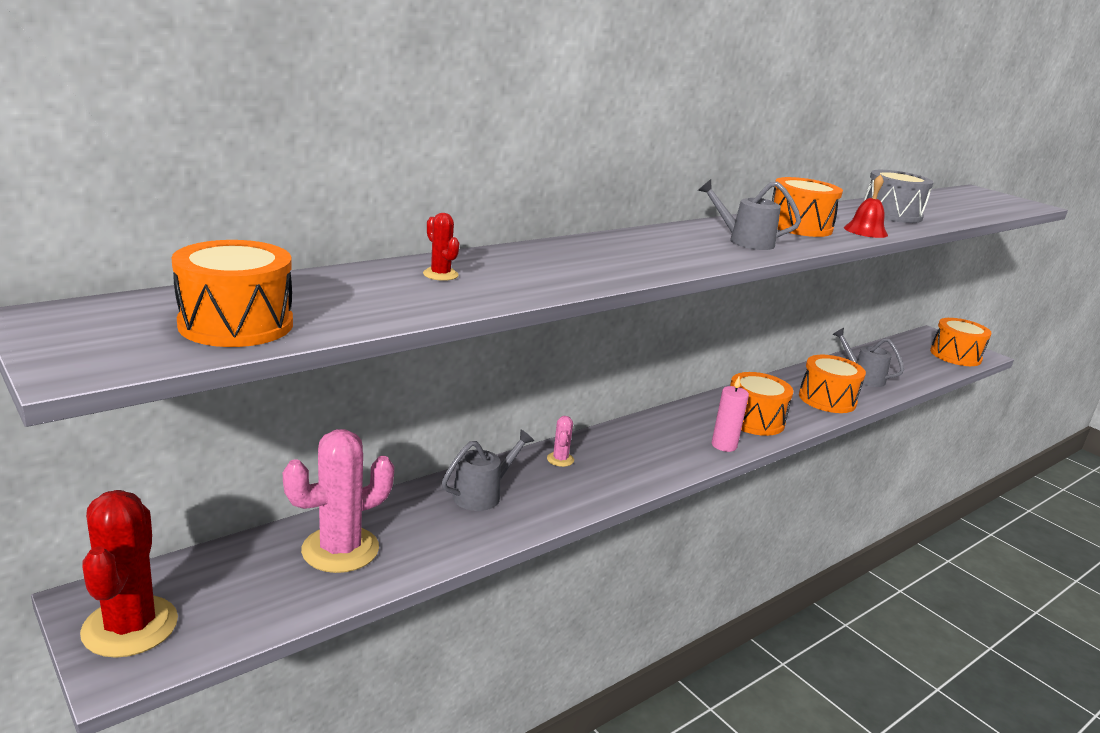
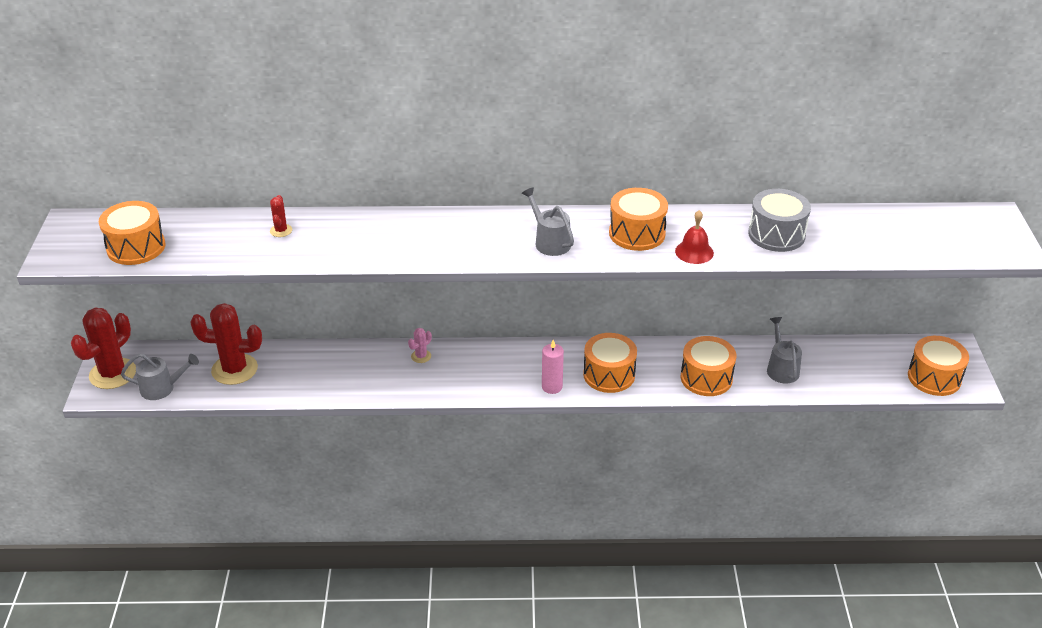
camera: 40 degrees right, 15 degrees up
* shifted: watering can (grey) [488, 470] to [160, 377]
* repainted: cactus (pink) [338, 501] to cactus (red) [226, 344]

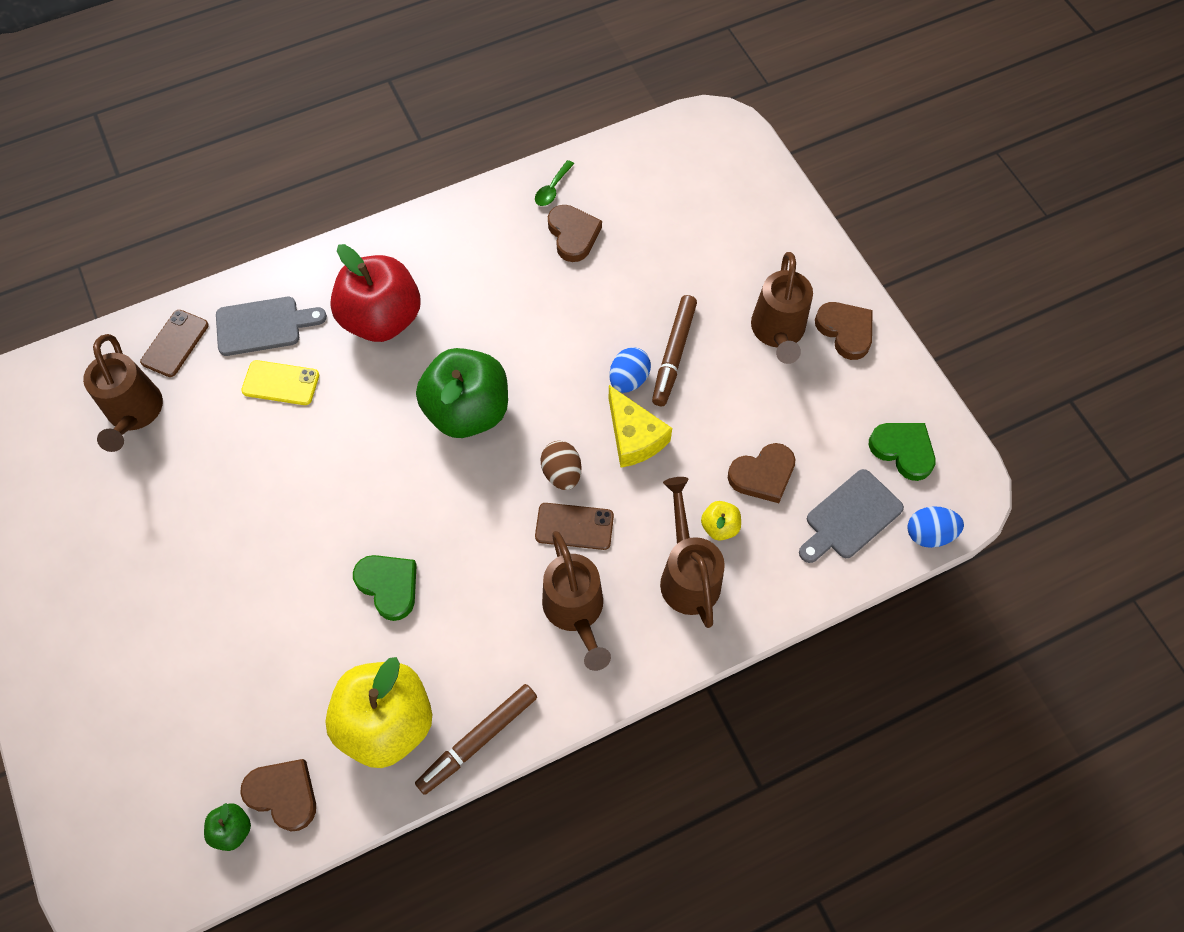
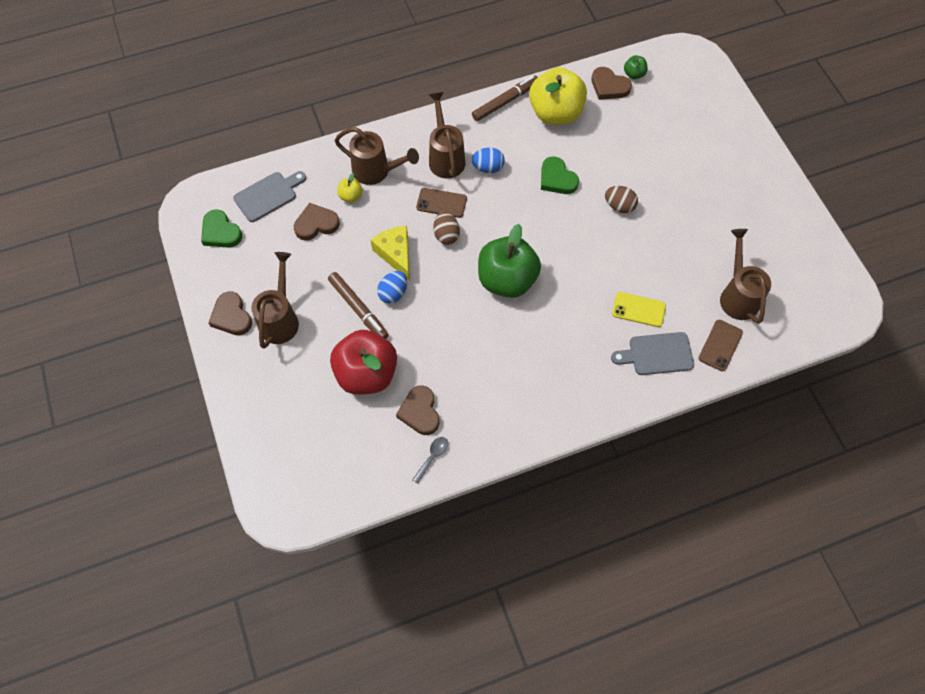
camera: 175 degrees left, 0 degrees up
* new: egg (brown) [621, 199]
* shifted: apple (red) [375, 293] to [363, 362]
* shifted: egg (blue) [936, 527] to [488, 160]
* repainted: spoon (green) [554, 183] to spoon (grey) [430, 460]
* rotated: marker (brown) [674, 350] = [358, 305] 120 degrees clockwise
* rotated: watering can (brown) [692, 552] = [376, 156] 60 degrees counterclockwise

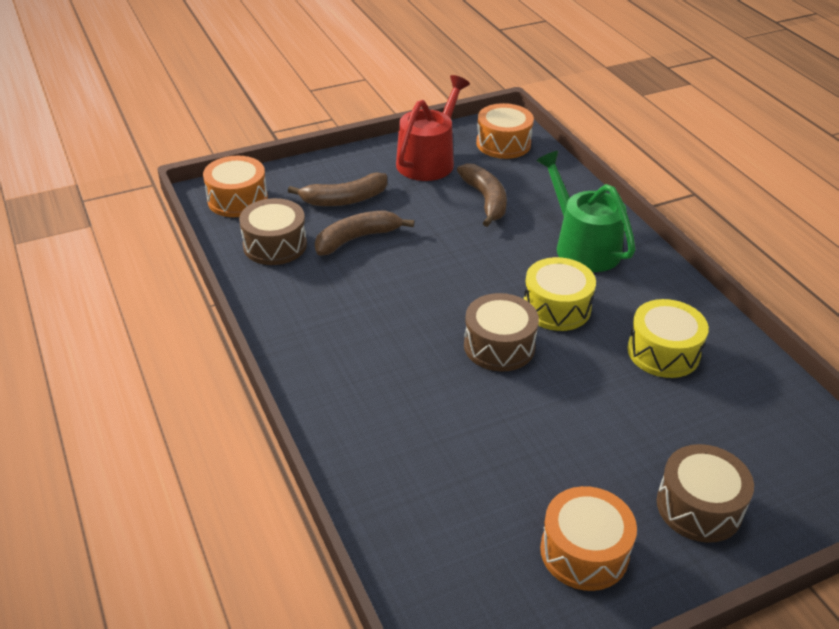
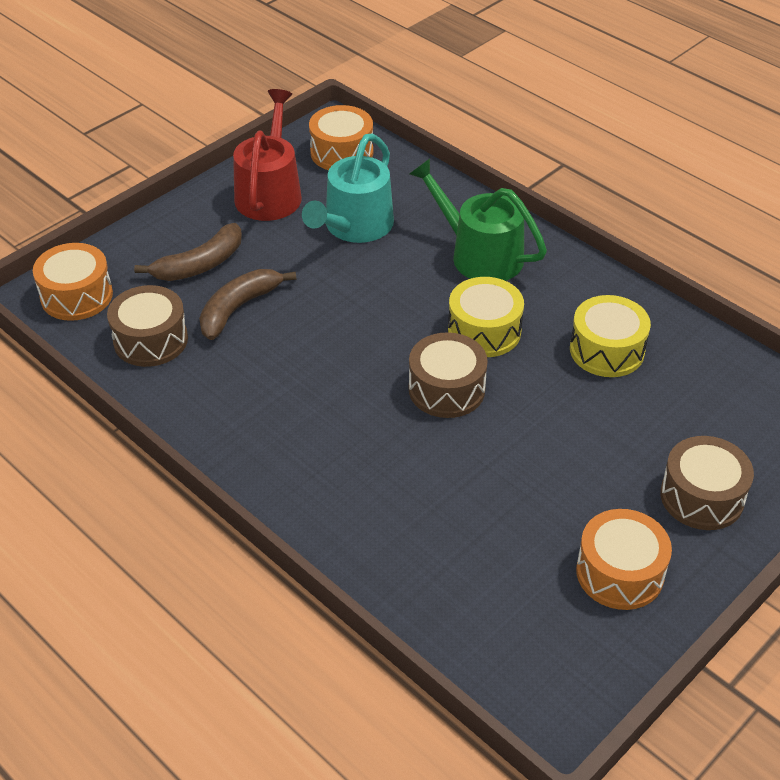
camera: 20 degrees left, 5 degrees up
* swapped: banana (brown) [482, 195] to watering can (turquoise) [348, 188]

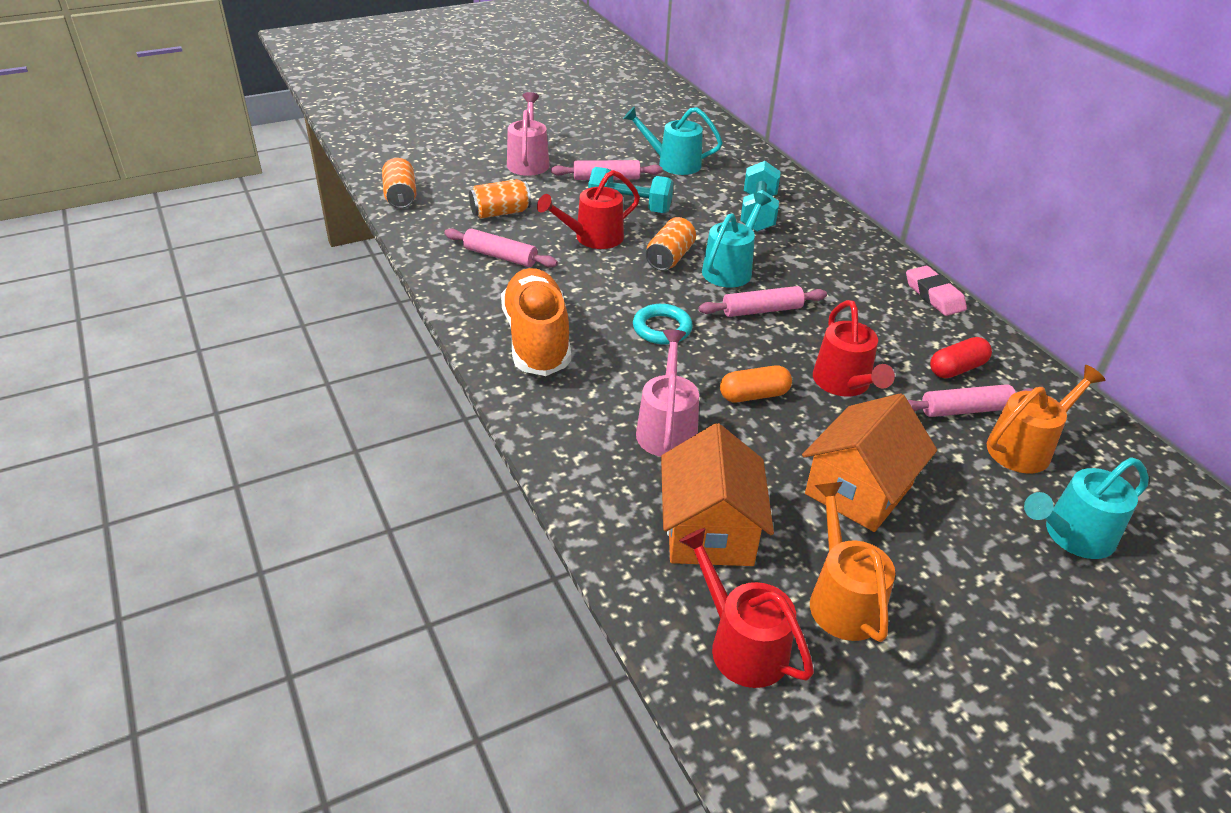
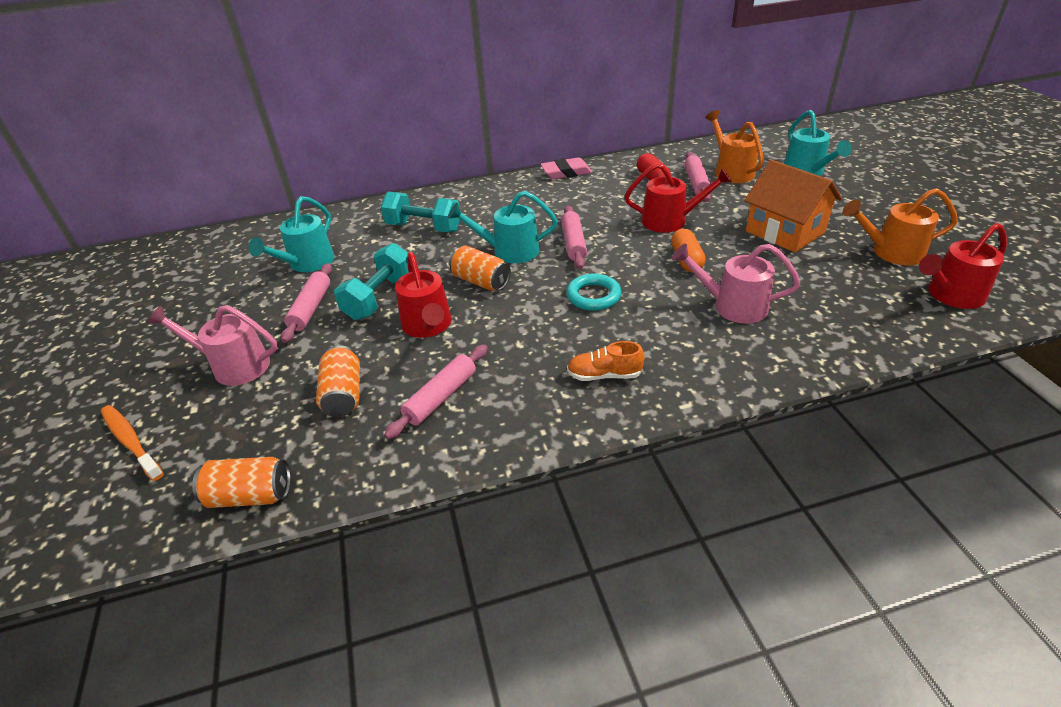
camera: 75 degrees left, 0 degrees up
* gone: house (orange) [717, 494]
* new: toothbrush (orange) [132, 443]
* rotated: watering can (turquoise) [736, 240] = [503, 227] 45 degrees counterclockwise
* scaled: shoe (orange) [536, 322] = [606, 361] x0.47

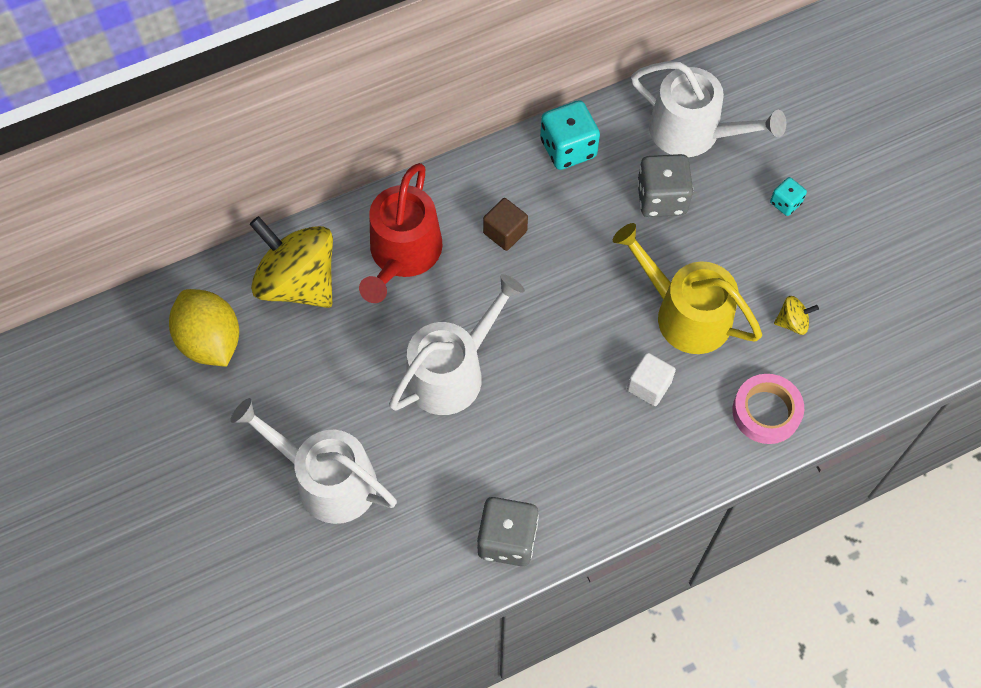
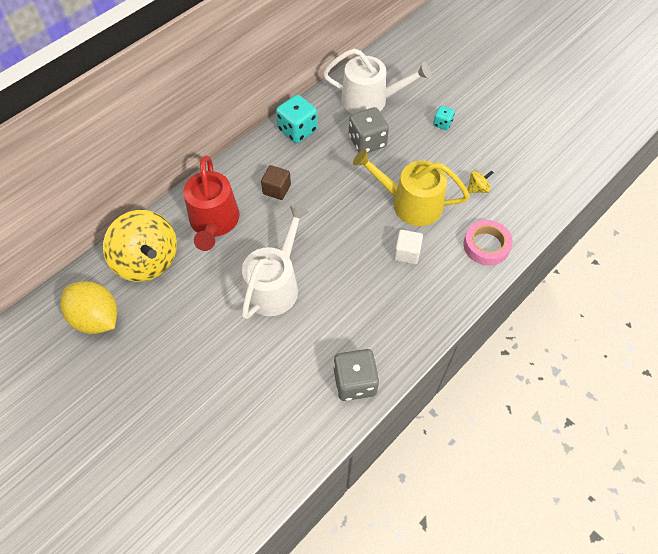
camera: 20 degrees left, 5 degrees down
* gone: watering can (white) [314, 461]
* rotated: spinning top (yellow) [291, 262] = [140, 246] 150 degrees counterclockwise

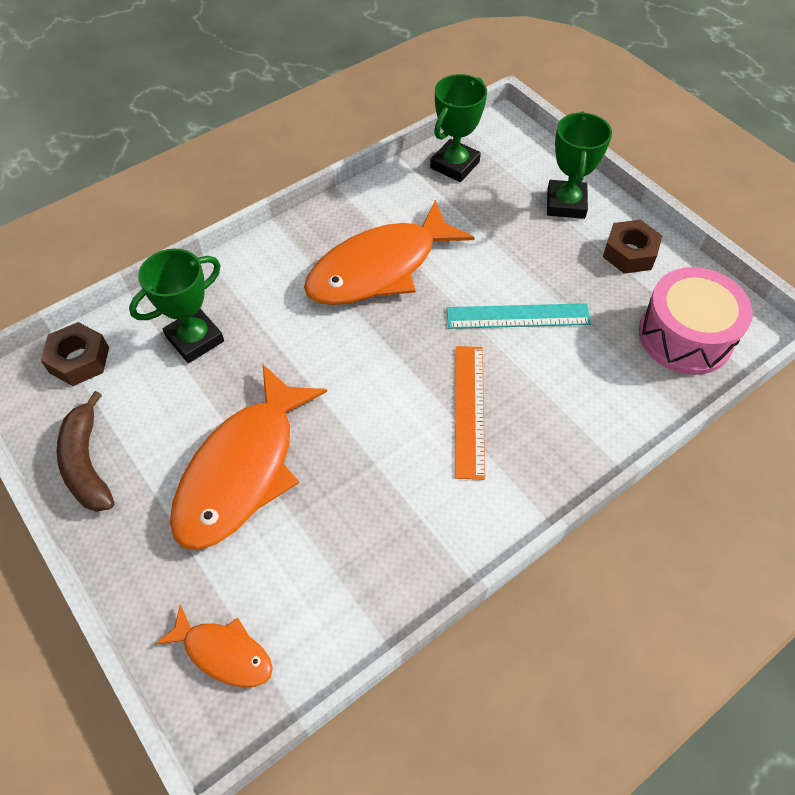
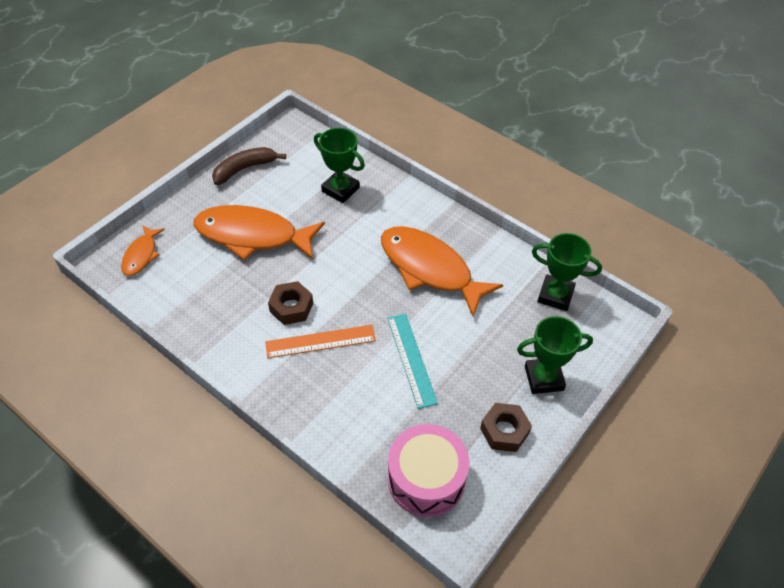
camera: 75 degrees right, 5 degrees down
* shifted: nut (brown) [74, 354] to [290, 303]

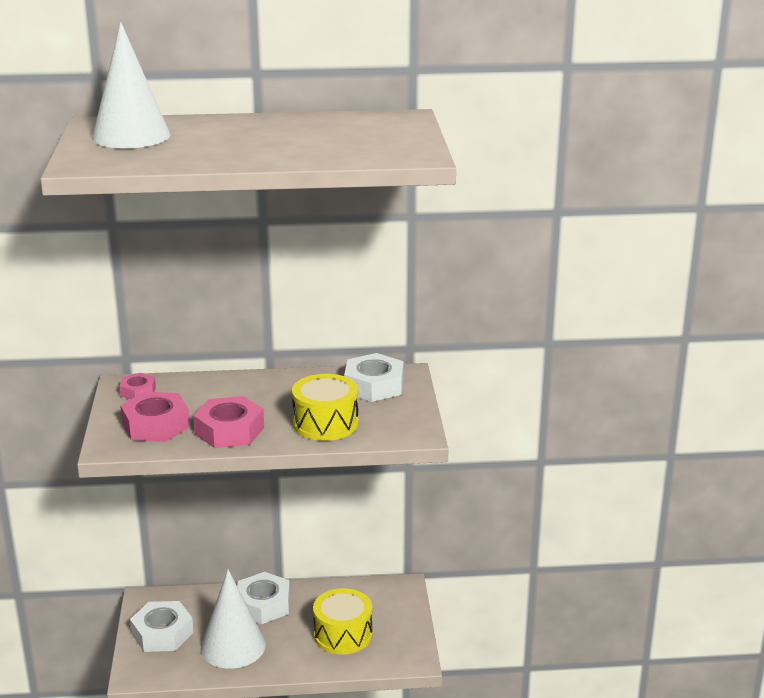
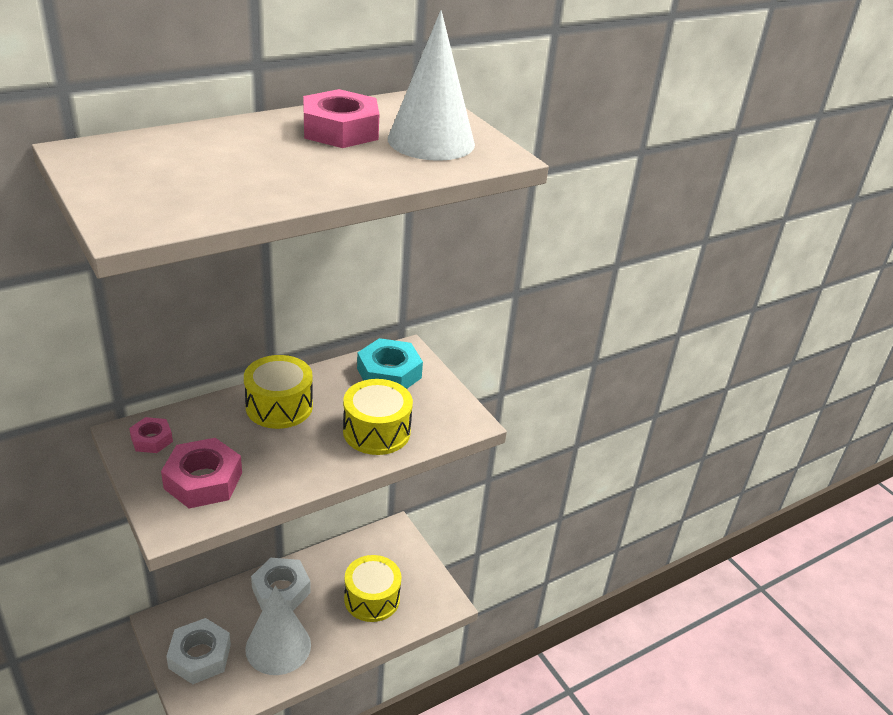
camera: 30 degrees left, 10 degrees up
* new: drum (yellow) [278, 392]
* shifted: cone (white) [131, 85] to [431, 85]
* shifted: nut (pink) [228, 422] to [341, 118]
* repainted: nut (white) [374, 377] to nut (turquoise) [390, 363]

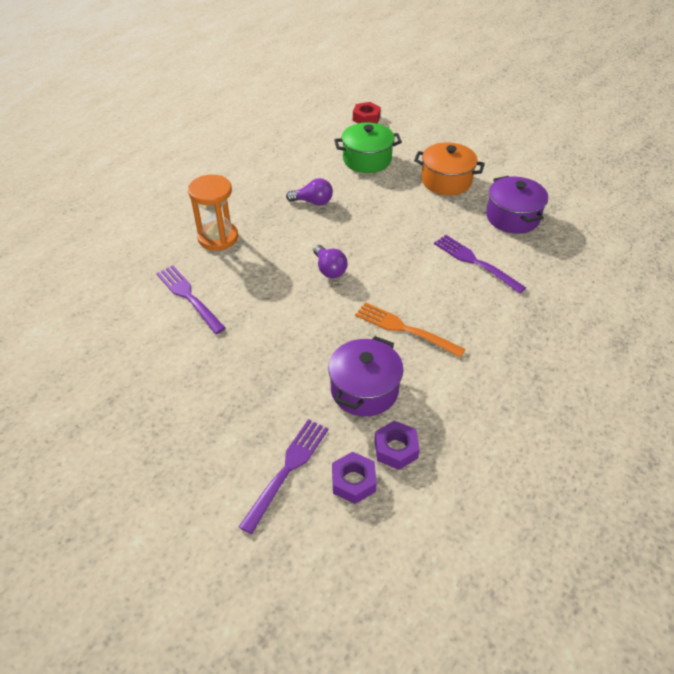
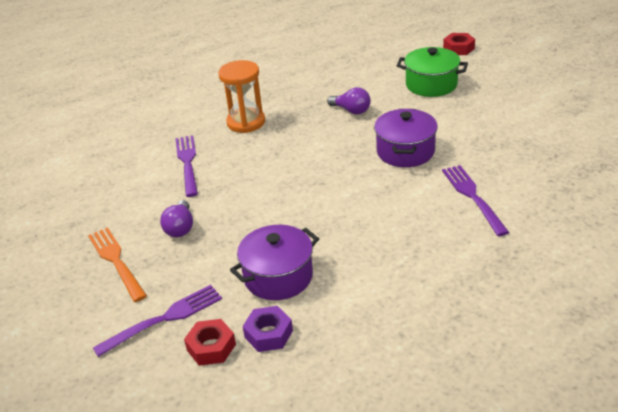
camera: 30 degrees right, 10 degrees down
* gone: pot (orange) [449, 168]
* shifted: light bulb (purple) [330, 261] to [176, 218]
* shifted: fork (orange) [410, 330] to [117, 264]
* shifted: pot (purple) [517, 205] to [406, 138]
* repainted: nut (purple) [354, 478] to nut (red) [210, 342]

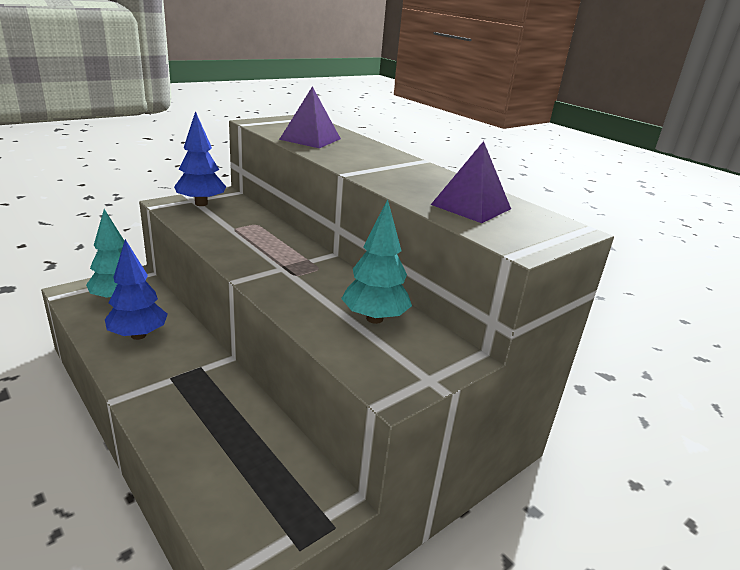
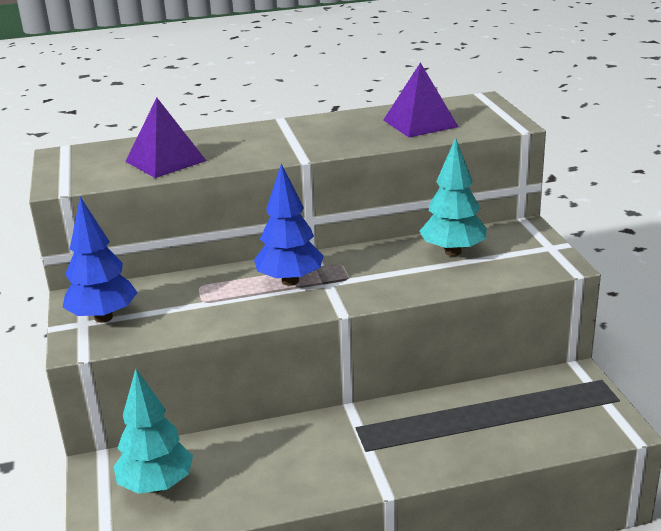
camera: 60 degrees left, 0 degrees up
* shifted: tree (blue) [136, 289] to [289, 225]

